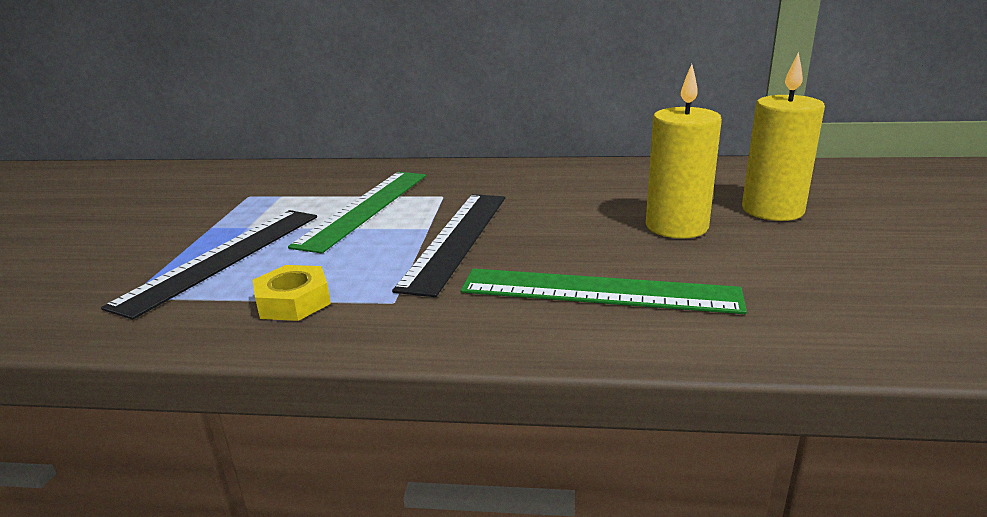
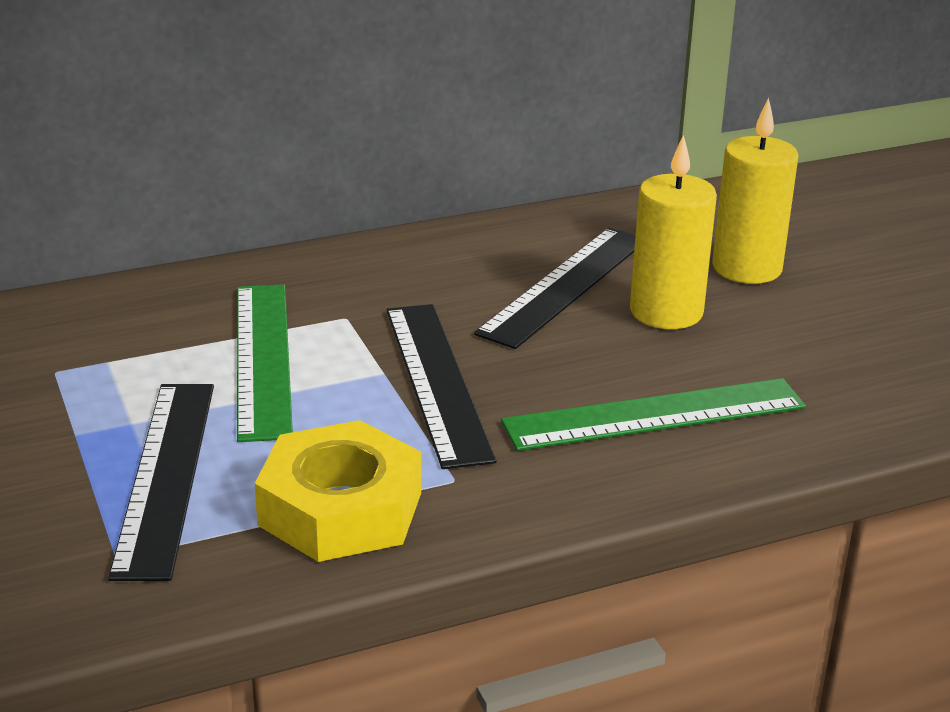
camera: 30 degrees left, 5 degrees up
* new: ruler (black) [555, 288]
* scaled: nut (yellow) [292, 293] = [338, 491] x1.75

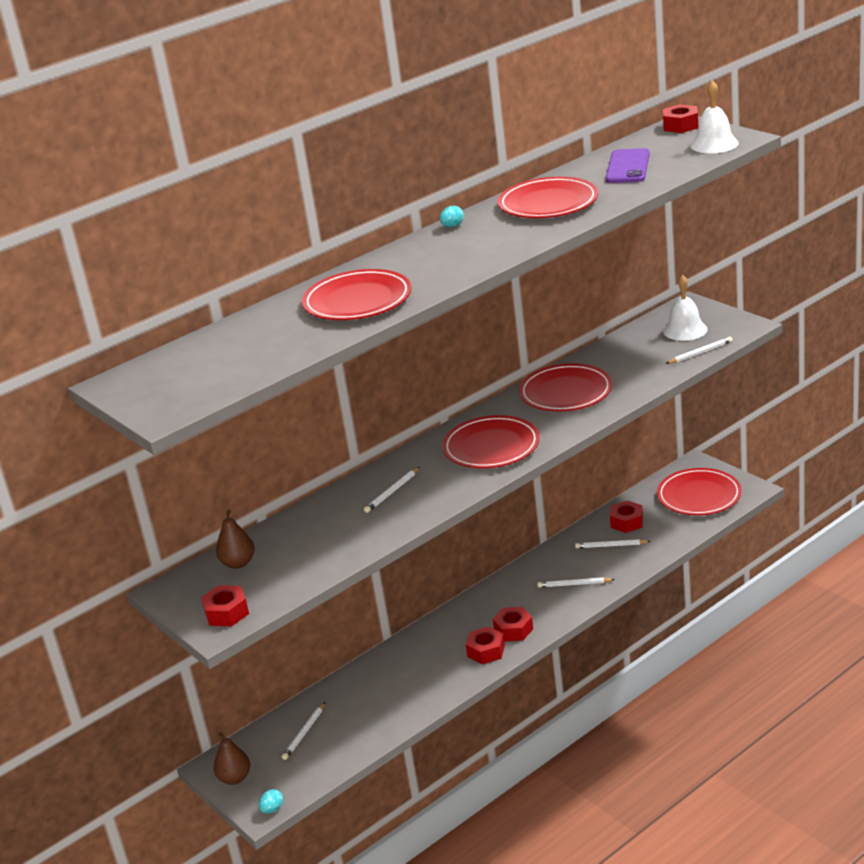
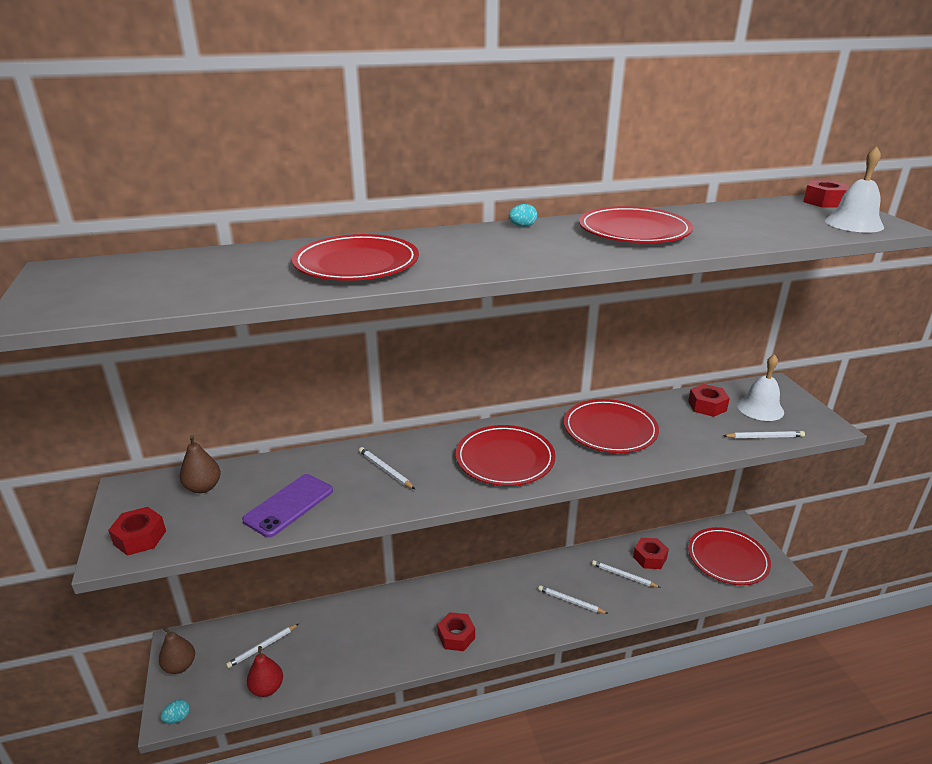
camera: 20 degrees right, 0 degrees up
* new: pear (red) [265, 671]
* shifted: nut (red) [513, 624] to [709, 400]
* shifted: phone (purple) [628, 165] to [287, 506]
* rotated: pencil (white) [392, 490] = [387, 468] 75 degrees clockwise

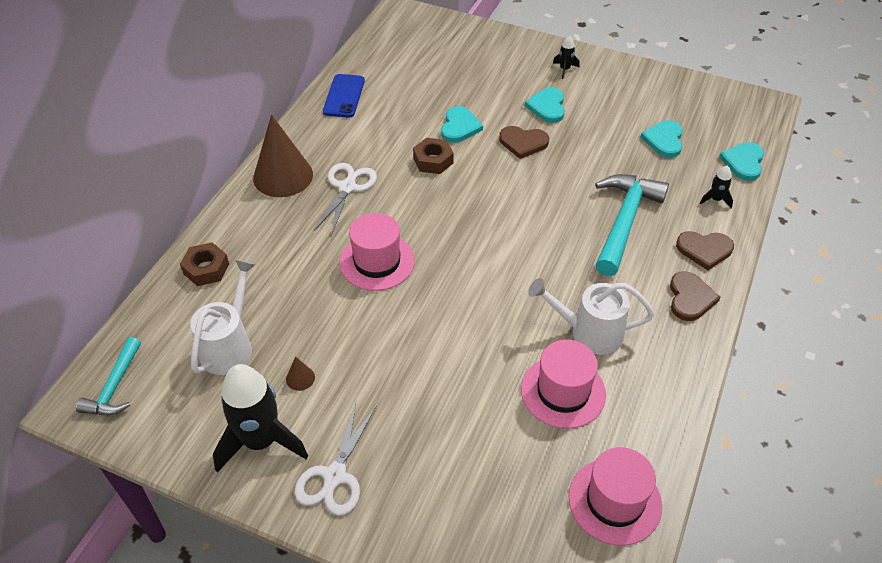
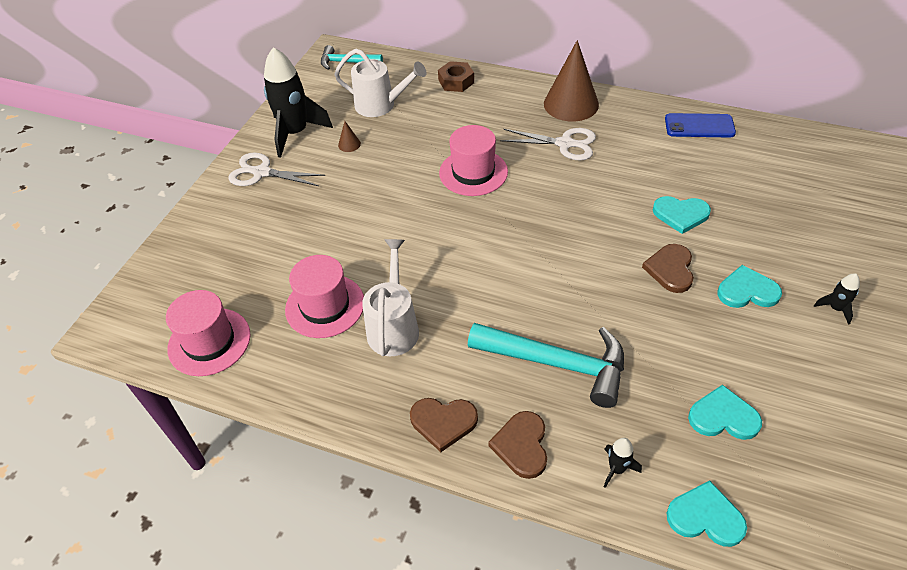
camera: 90 degrees right, 0 degrees up
* gone: nut (brown) [433, 156]

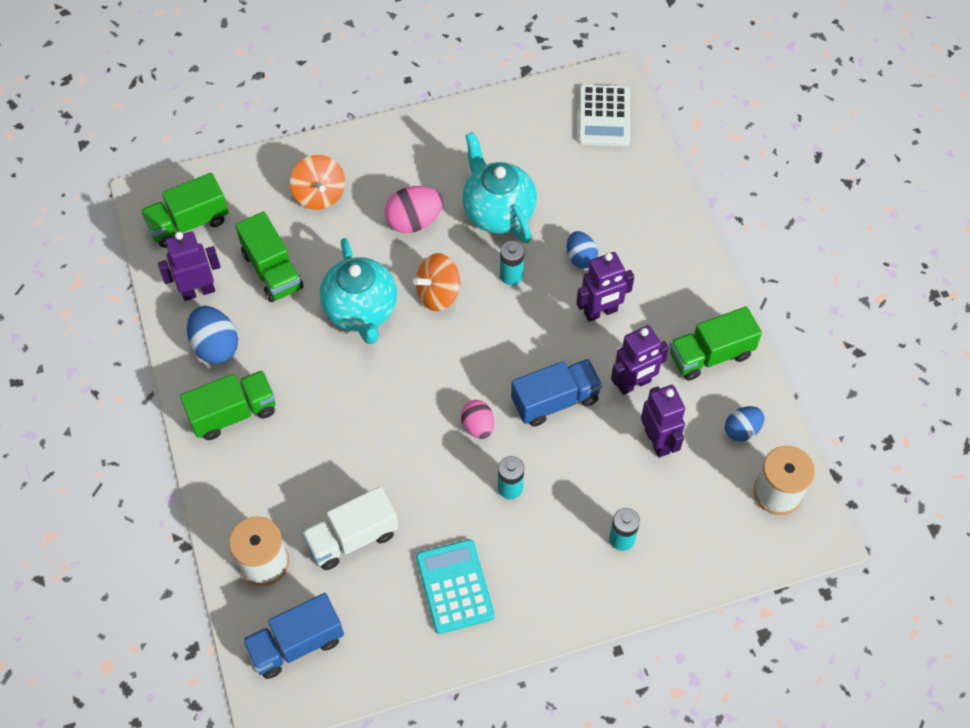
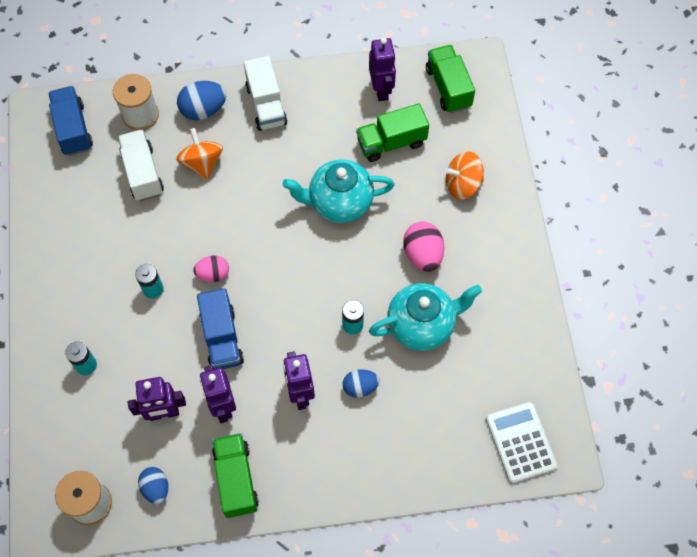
camera: 100 degrees right, 5 degrees up
* gone: calculator (turquoise) [455, 586]
* shifted: egg (blue) [212, 335] to [202, 100]
* shifted: spinning top (orange) [437, 282] to [199, 154]
* repainted: truck (green) [227, 405] to truck (white) [266, 93]
* rotated: calculator (white) [604, 115] = [522, 442] 60 degrees clockwise

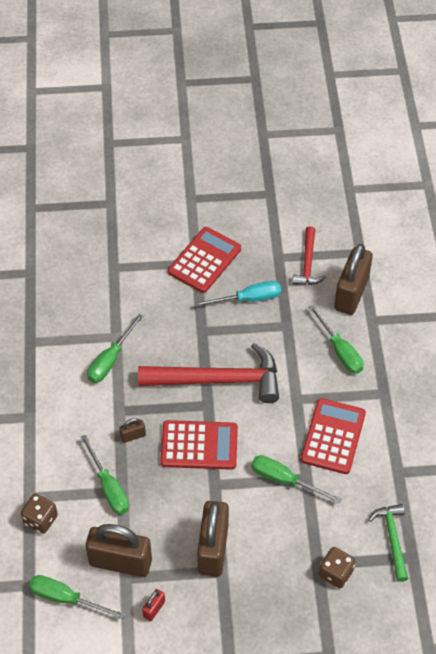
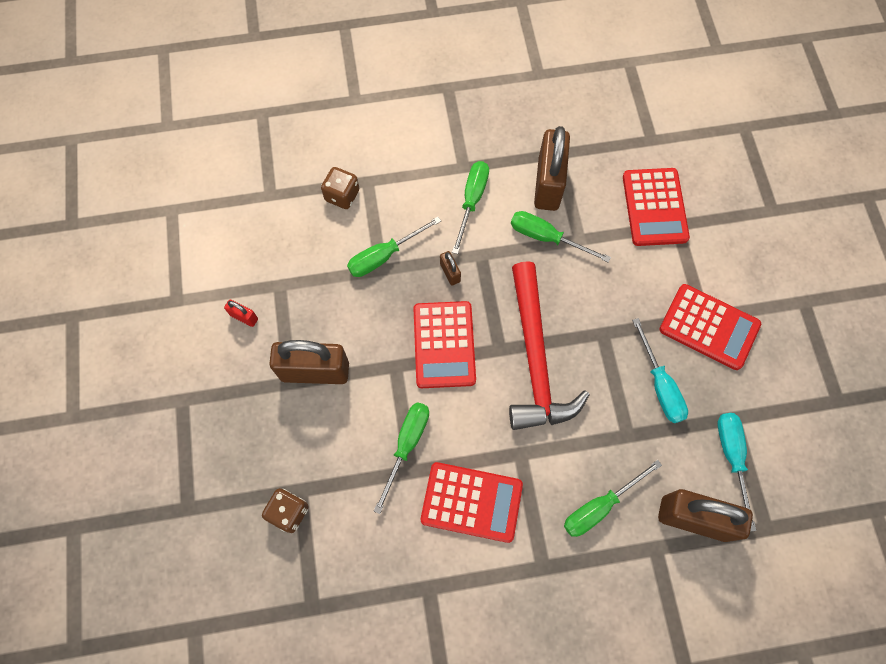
camera: 85 degrees right, 15 degrees up
* gone: hammer (green) [388, 543]
* new: calculator (red) [656, 207]
* shifted: screwdriver (green) [77, 597] to [470, 207]
* shifted: padlock (brown) [118, 550] to [552, 168]
* swapped: hammer (red) [309, 255] to screwdriver (turquoise) [737, 472]

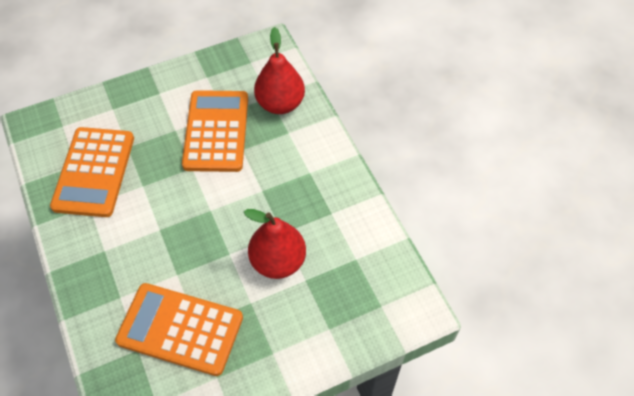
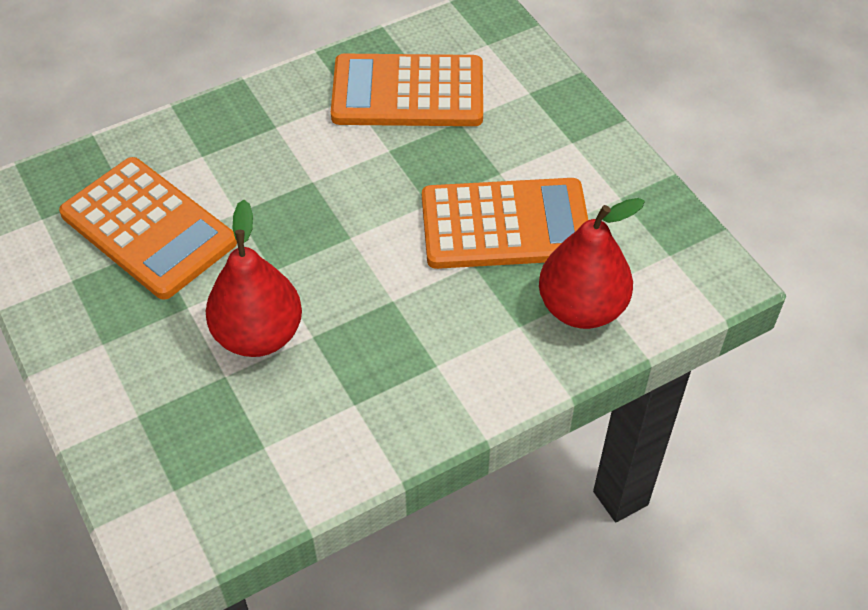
camera: 85 degrees right, 5 degrees down
* rotated: calculator (orange) [179, 329] = [148, 228] 120 degrees clockwise

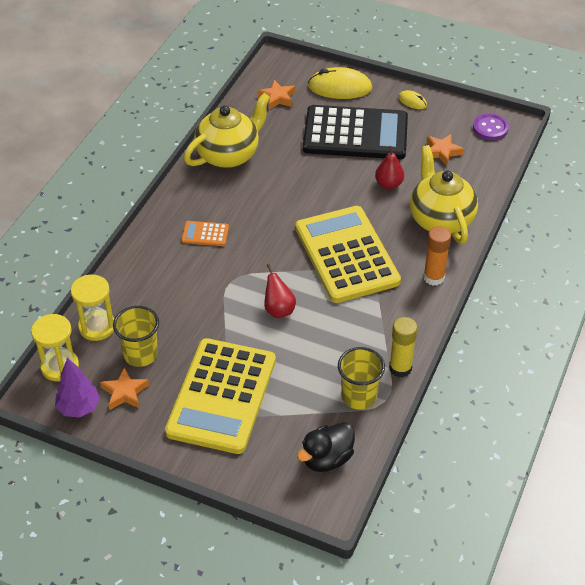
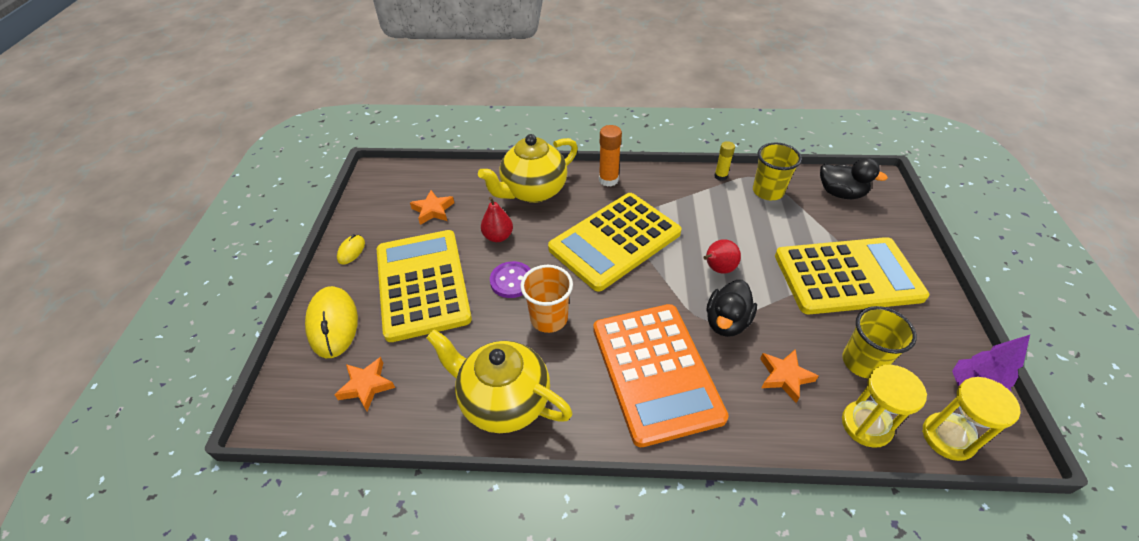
camera: 110 degrees left, 0 degrees up
* new: cup (orange) [546, 299]
* new: duck (black) [732, 308]
* shifted: star (orange) [124, 388] to [789, 376]
* shifted: button (purple) [491, 126] to [510, 279]
* repainted: calculator (black) [355, 132] to calculator (yellow) [424, 286]
* scaled: calculator (orange) [205, 233] = [661, 375] x2.49
* scaled: glue stick (yellow) [403, 347] = [724, 161] x0.65

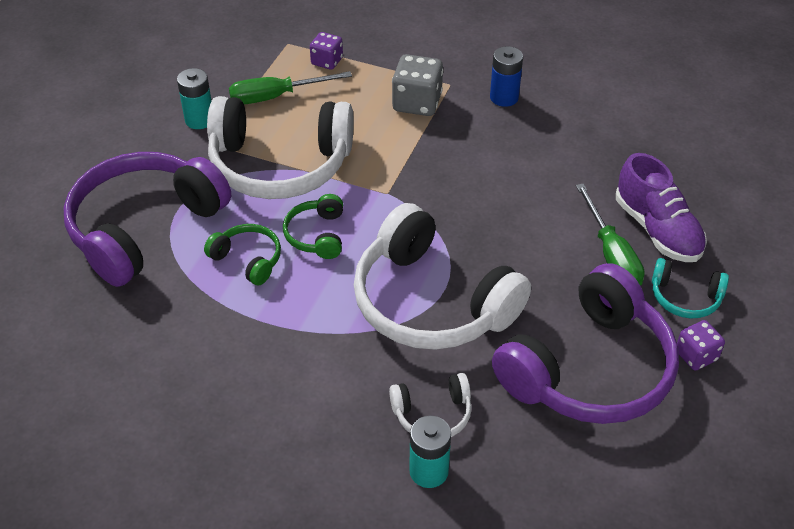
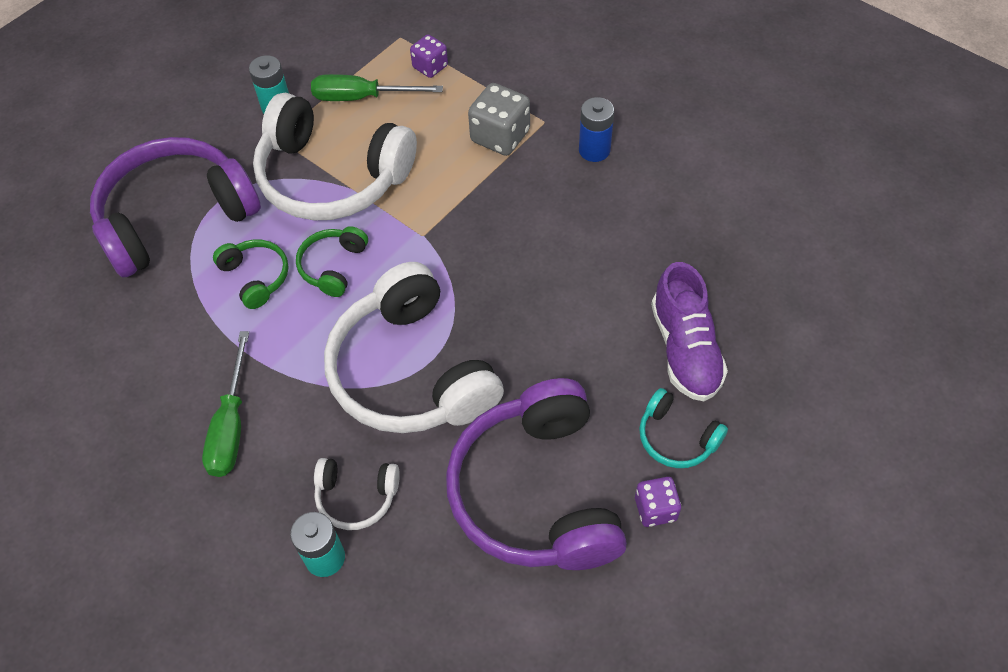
camera: 20 degrees right, 10 degrees up
* shifted: screwdriver (green) [610, 235] to [225, 404]
* rotated: headphones (purple) [585, 343] = [536, 474] 105 degrees clockwise

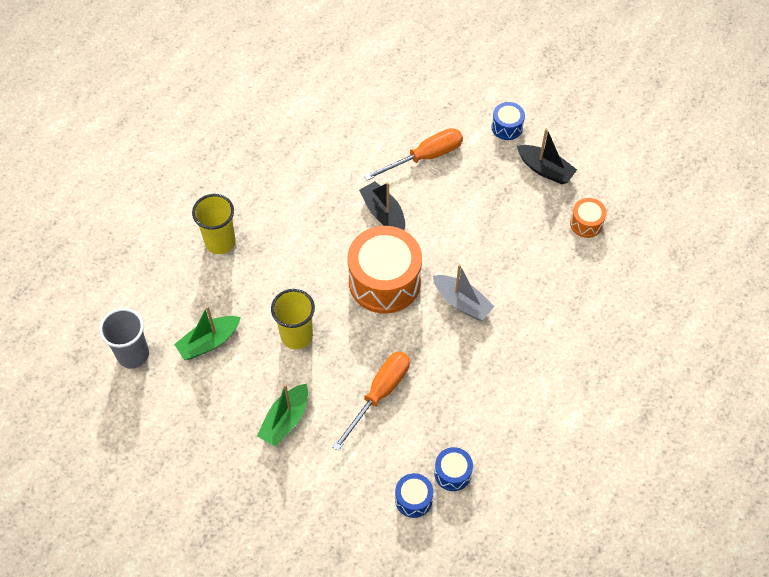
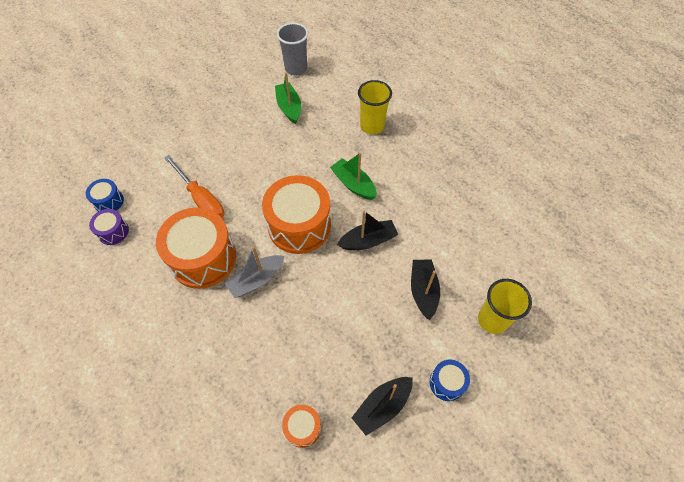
camera: 105 degrees right, 0 degrees up
* new: drum (orange) [196, 248]
* shifted: boat (green) [282, 415] to [353, 176]
* shifted: cup (yellow) [293, 319] to [505, 306]
* swapped: screwdriver (orange) [413, 154] to boat (black) [425, 289]
* repainted: drum (blue) [454, 469] to drum (purple) [109, 227]

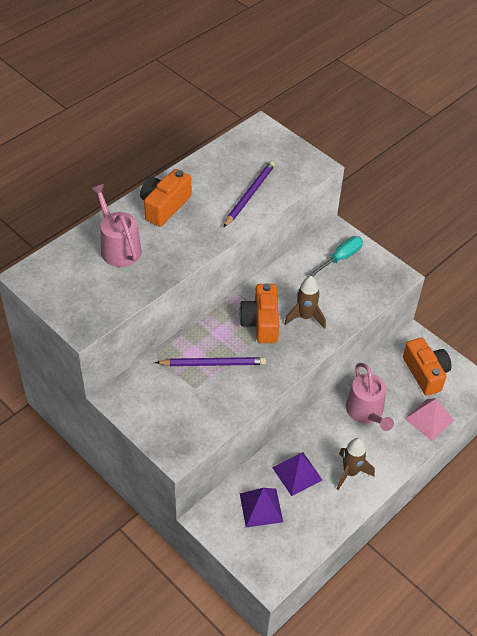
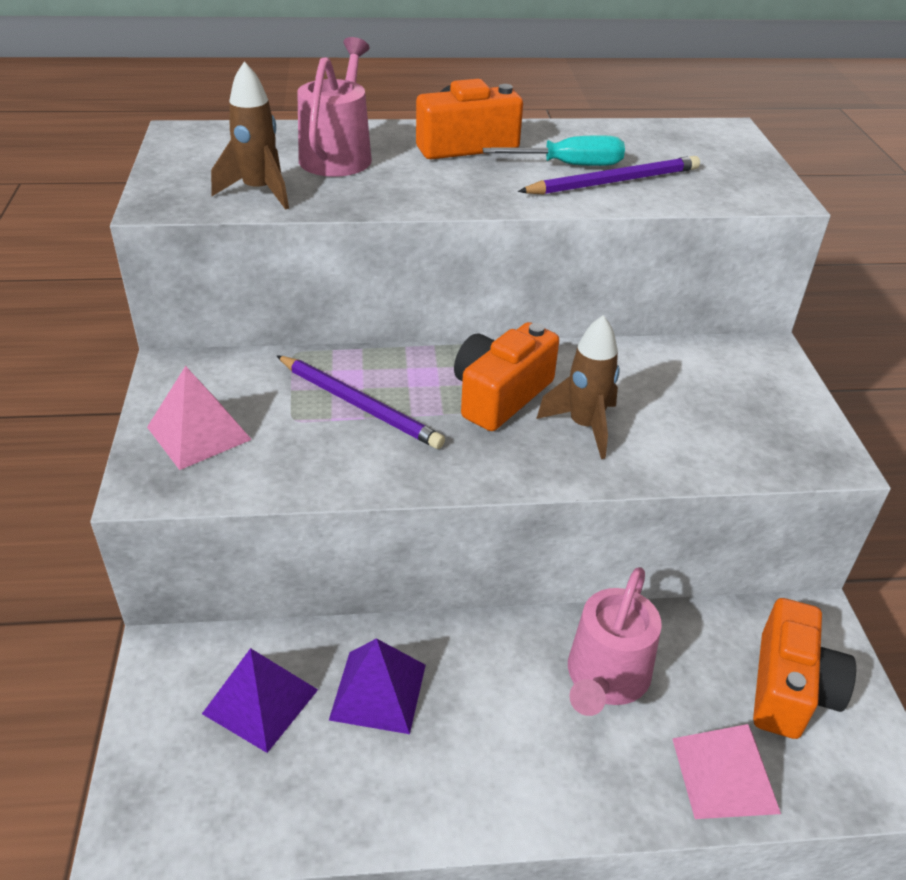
camera: 40 degrees right, 10 degrees down
* new: pyramid (pink) [199, 418]
* shifted: screwdriver (turquoise) [336, 256] to [554, 150]
* shifted: rocket (brown) [356, 464] to [250, 135]

